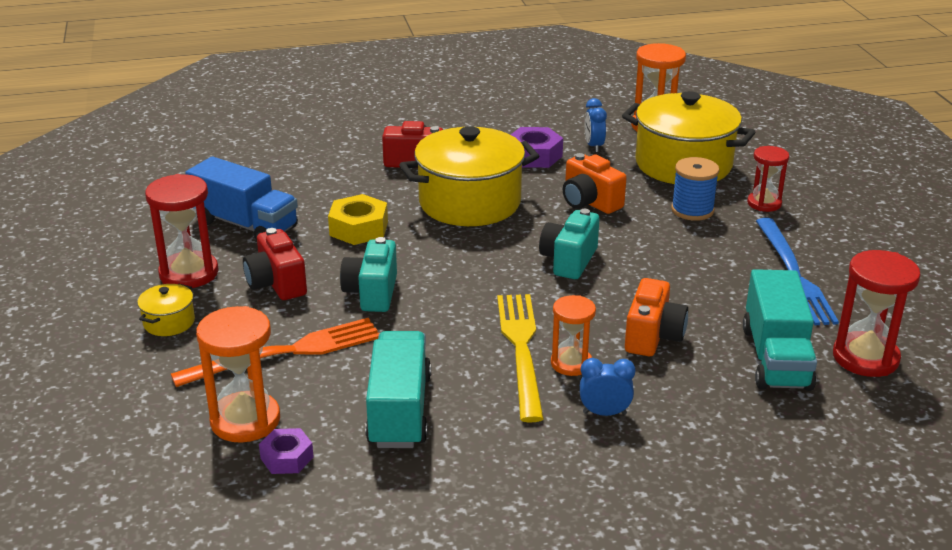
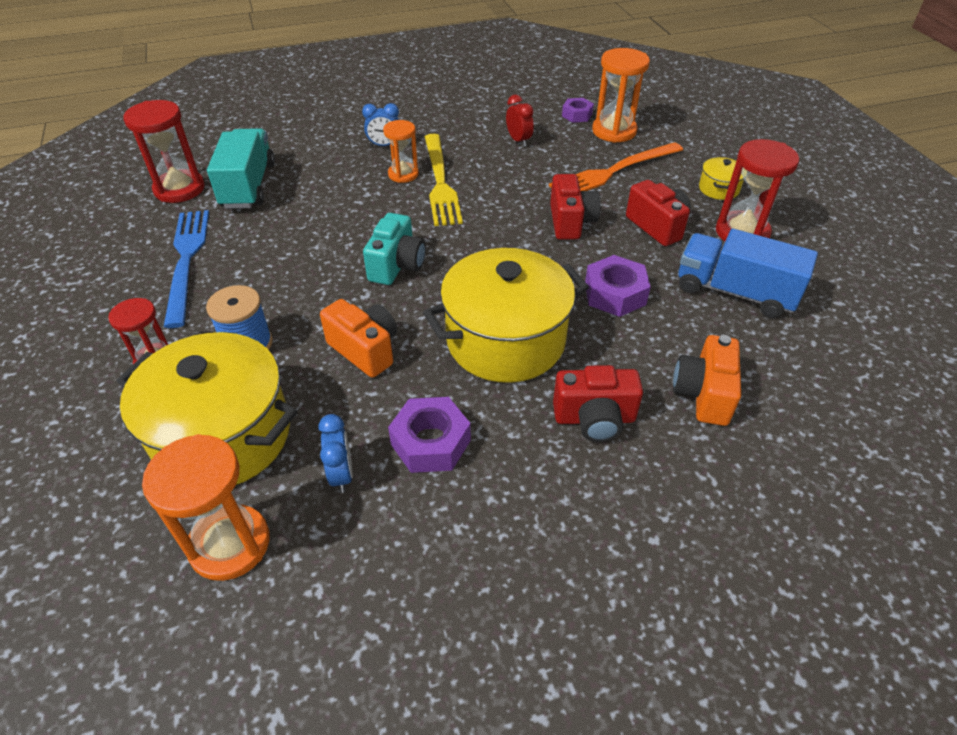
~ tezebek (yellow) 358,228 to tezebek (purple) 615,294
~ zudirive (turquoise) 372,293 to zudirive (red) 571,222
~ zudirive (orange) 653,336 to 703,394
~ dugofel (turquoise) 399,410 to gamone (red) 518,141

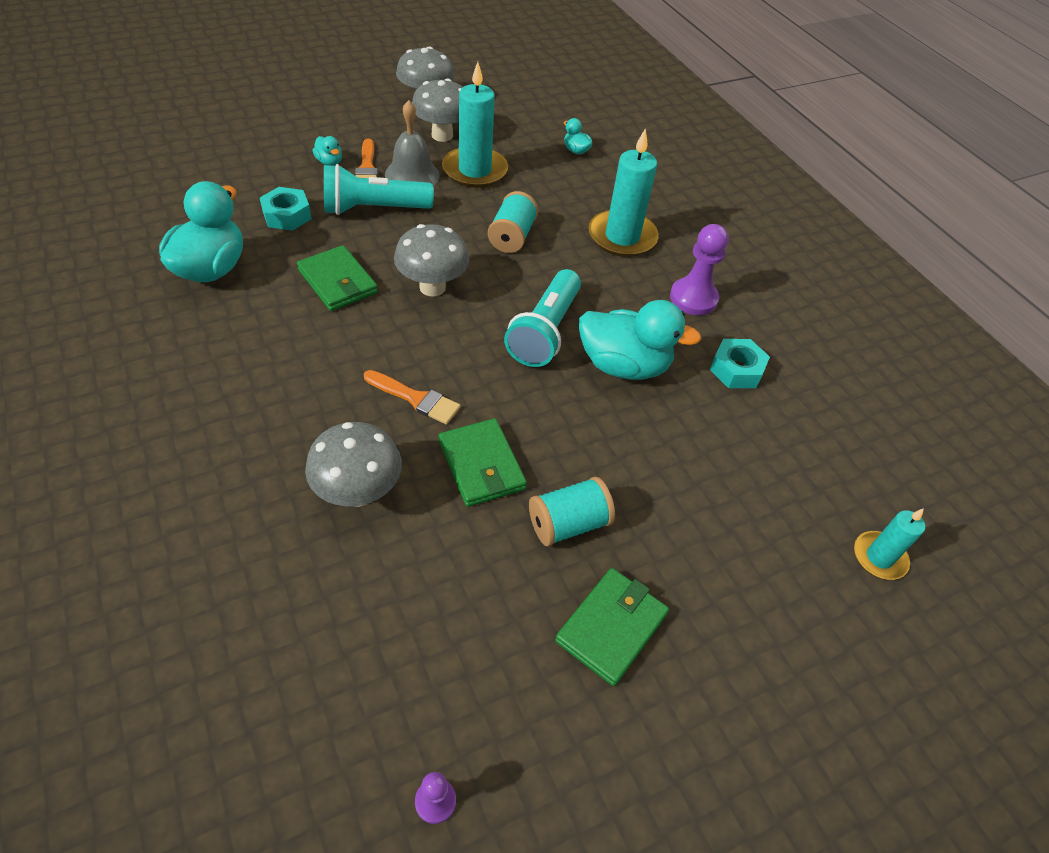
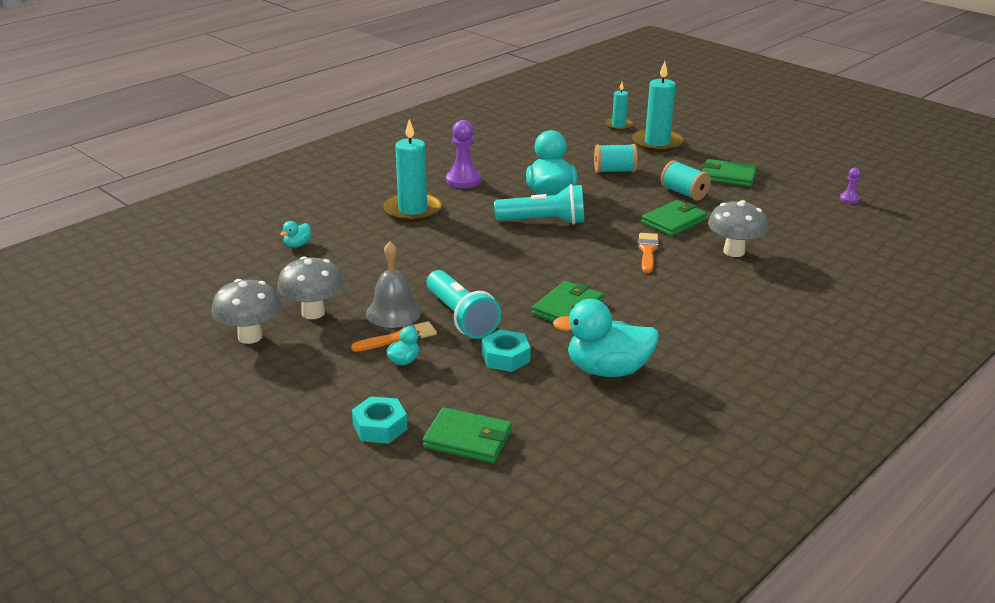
~ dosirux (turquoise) 475,170 to 657,143
~ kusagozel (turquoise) 512,237 to 614,171
- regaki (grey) 432,287
~ tezebek (turquoise) 736,370 to 380,427
+ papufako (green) 468,439

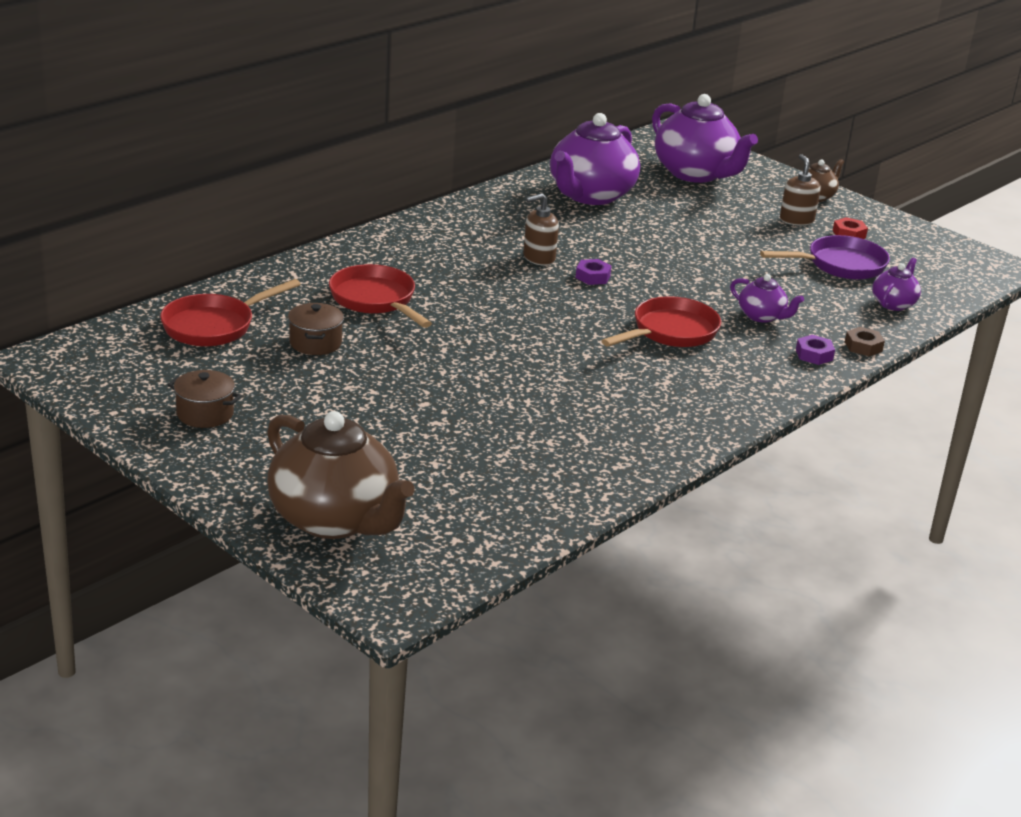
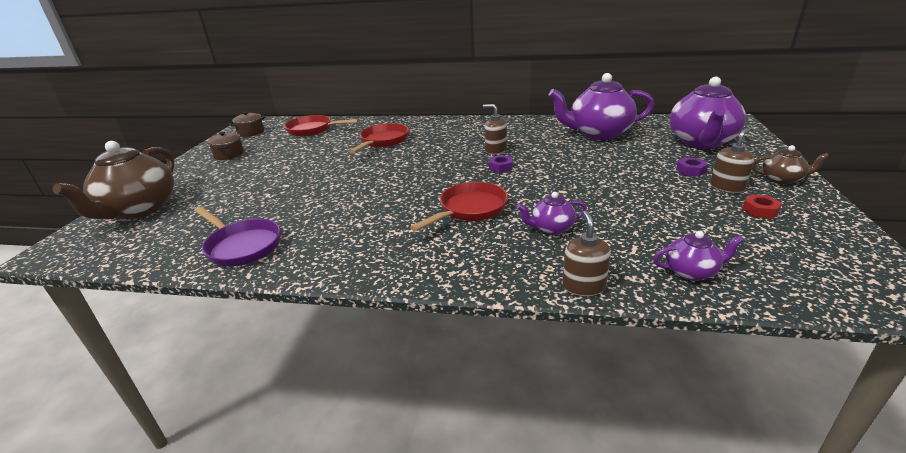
~ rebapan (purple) 840,265 to 242,246
~ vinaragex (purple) 762,316 = 551,228 75 degrees clockwise
~ rebapan (red) 670,332 = 470,209 60 degrees counterclockwise
~ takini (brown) 315,343 to 251,132
~ tezebek (brown) 863,346 to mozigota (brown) 583,286
~ tezebek (purple) 814,355 to 691,170

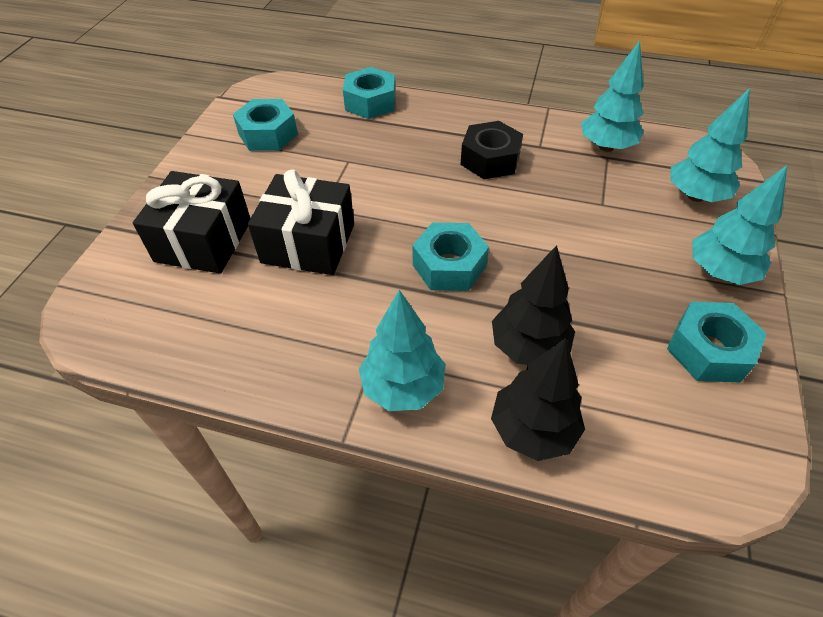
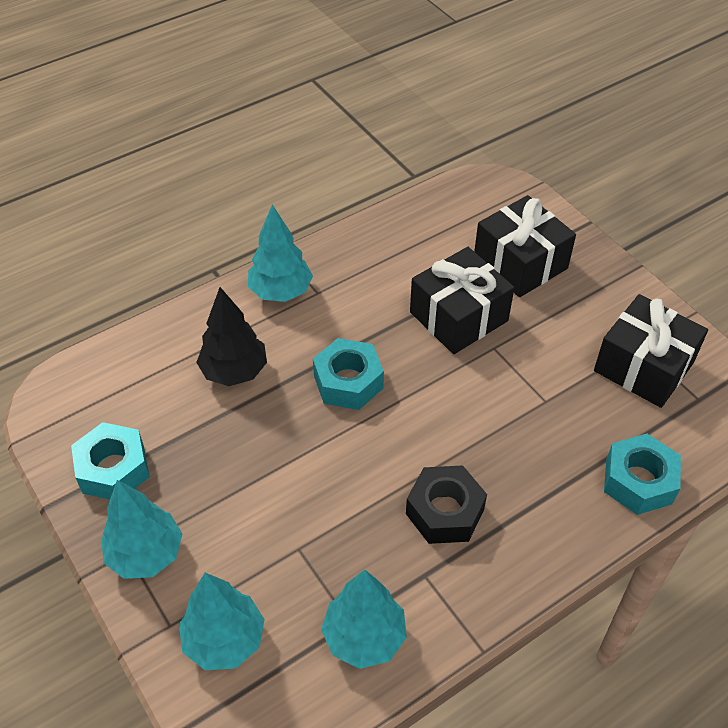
~ tezebek (turquoise) 268,134 to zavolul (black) 643,366
- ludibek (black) 532,430

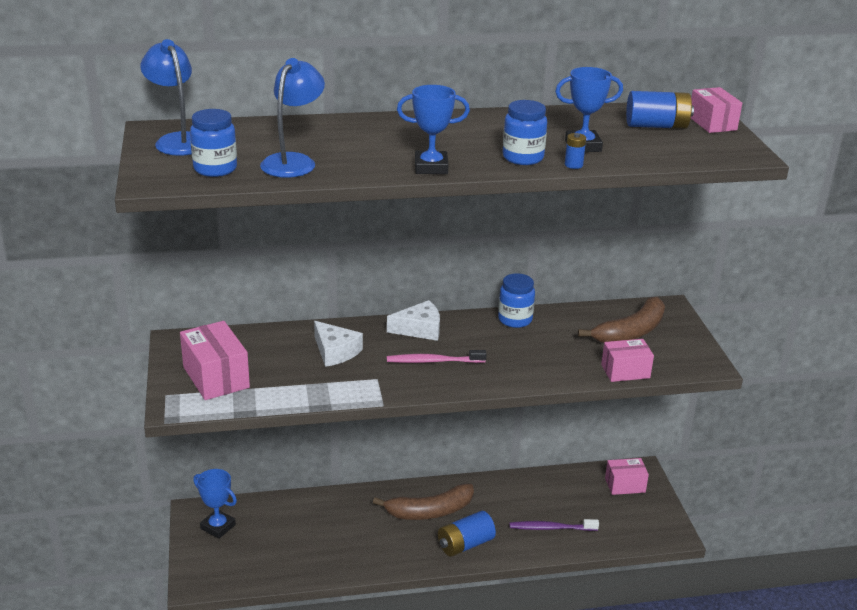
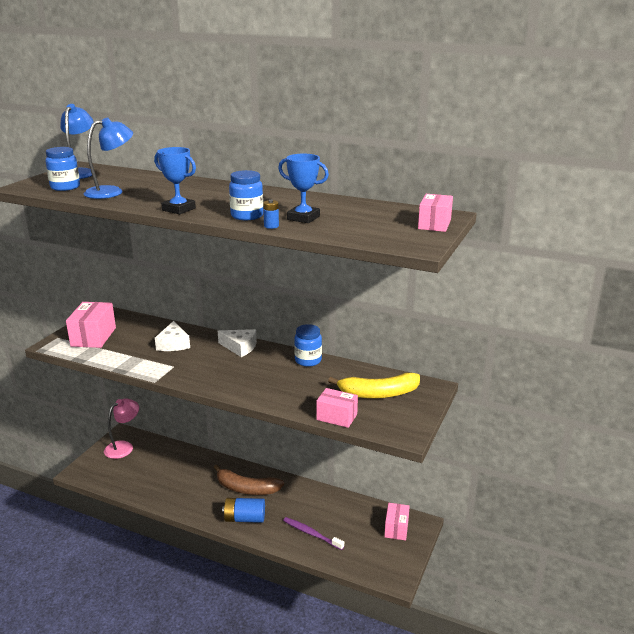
- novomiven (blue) 656,126
~ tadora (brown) 630,332 to tadora (yellow) 378,393
- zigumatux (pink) 433,361
~ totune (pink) 625,485 = 396,528 75 degrees clockwise
~ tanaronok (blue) 218,527 to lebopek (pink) 124,447

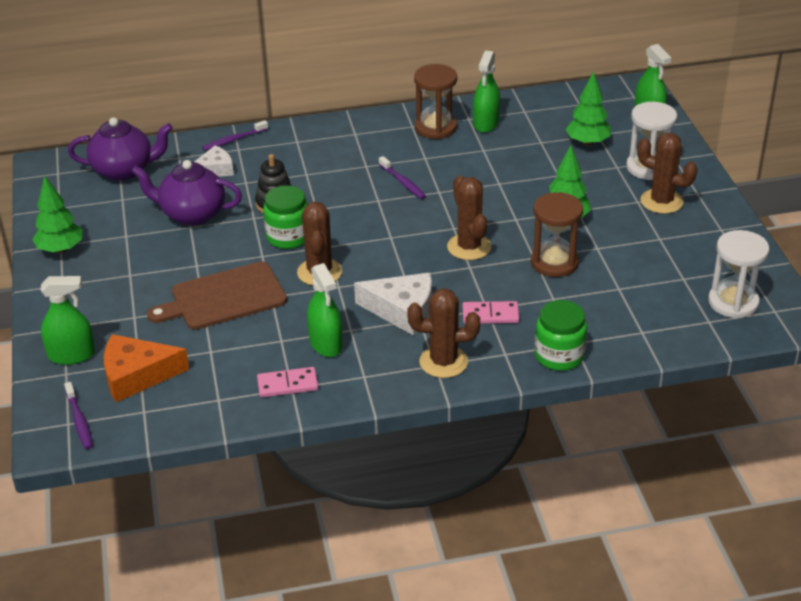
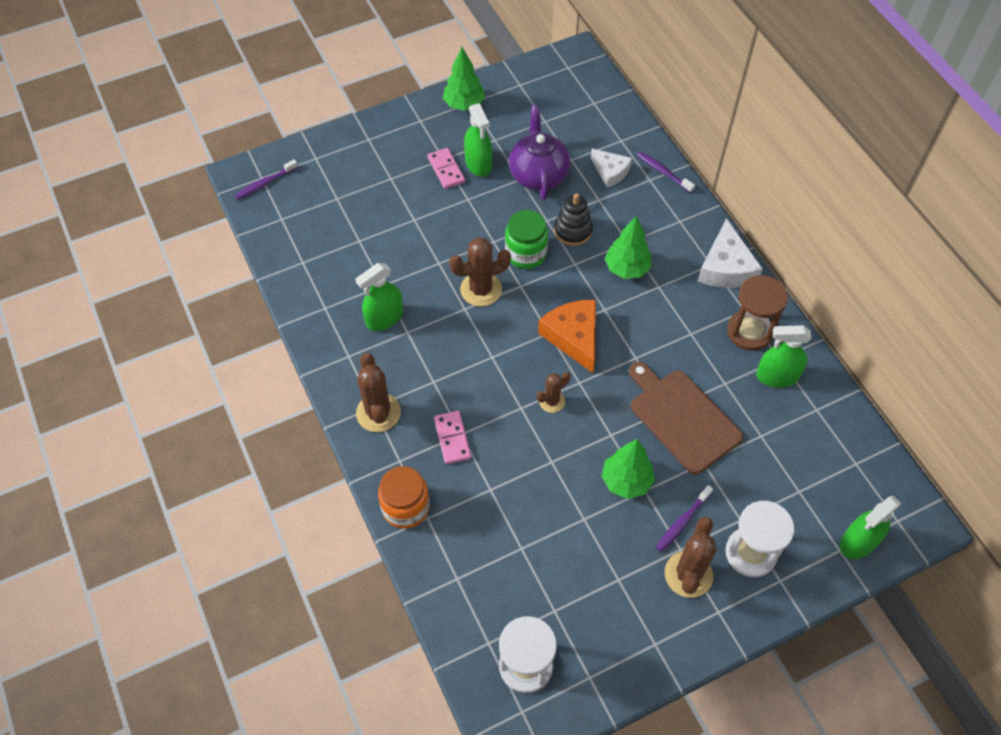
~ ludibek (green) 587,143 to 626,268
- vinaragex (purple) 124,170
~ zigumatux (purple) 403,182 to 682,522
~ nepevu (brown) 469,247 = 552,401 x0.59
- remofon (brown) 554,262
~ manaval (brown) 224,297 to 682,418
~ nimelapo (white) 402,310 to 726,267
~ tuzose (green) 71,355 to 478,164
~ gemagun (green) 559,356 to gemagun (orange) 405,507
~ nimelapo (orange) 137,375 to 573,337
~ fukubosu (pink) 287,384 to 446,170

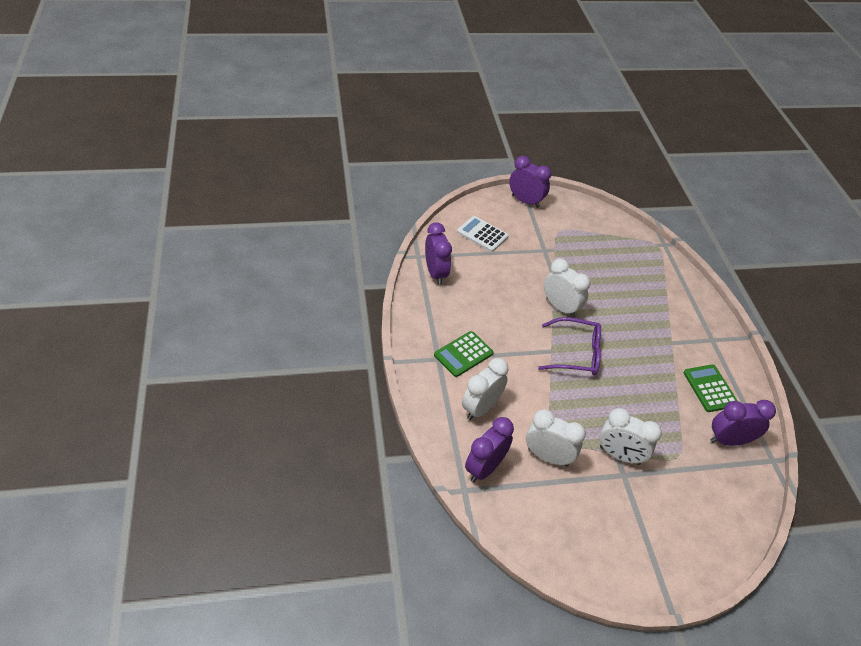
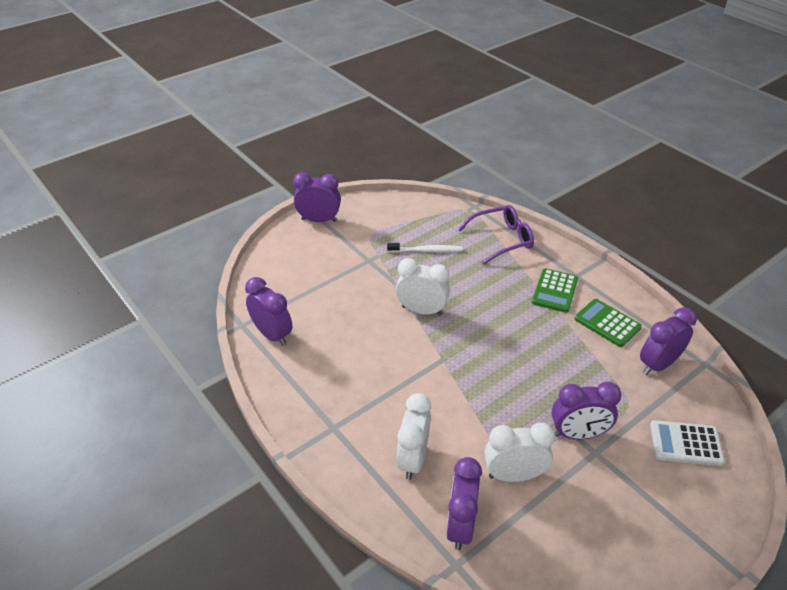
~ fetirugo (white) 482,234 to 685,443
~ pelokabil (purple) 576,353 to 502,239
~ fetirugo (green) 463,354 to 555,291
~ gamone (white) 619,455 to gamone (purple) 578,434
+ zigumatux (white) 427,250

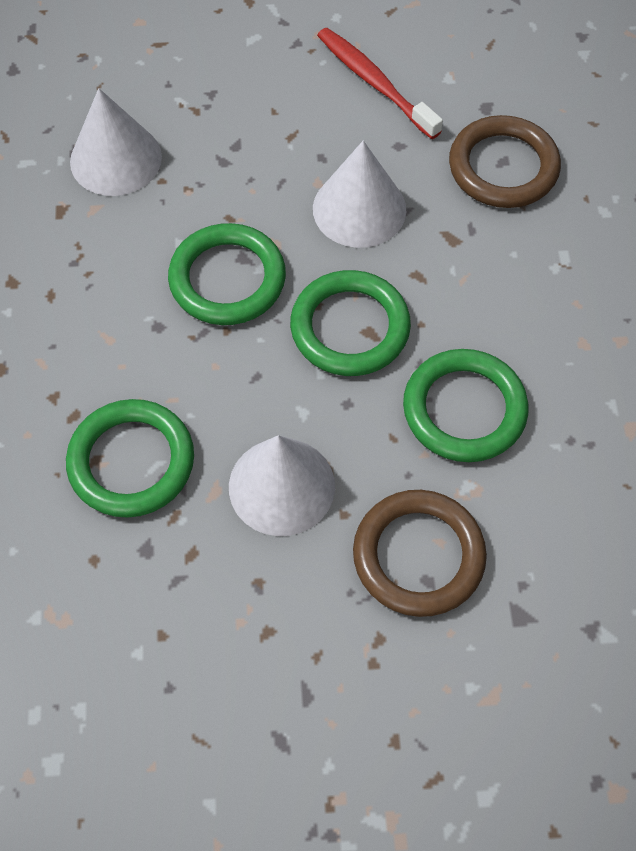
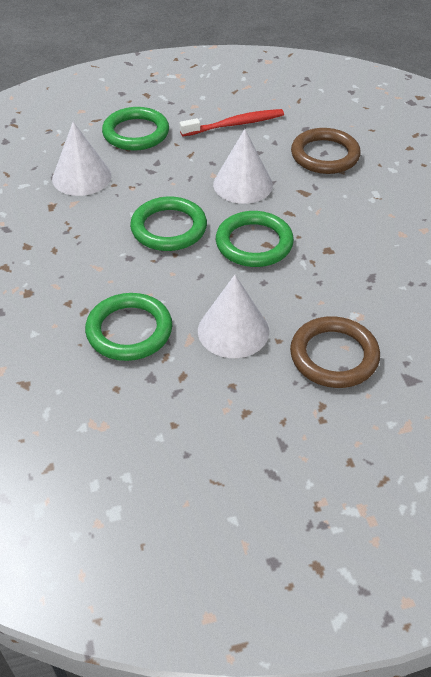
~ zigumatux (red) 375,83 = 235,124 120 degrees clockwise
~ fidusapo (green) 464,409 to 136,133

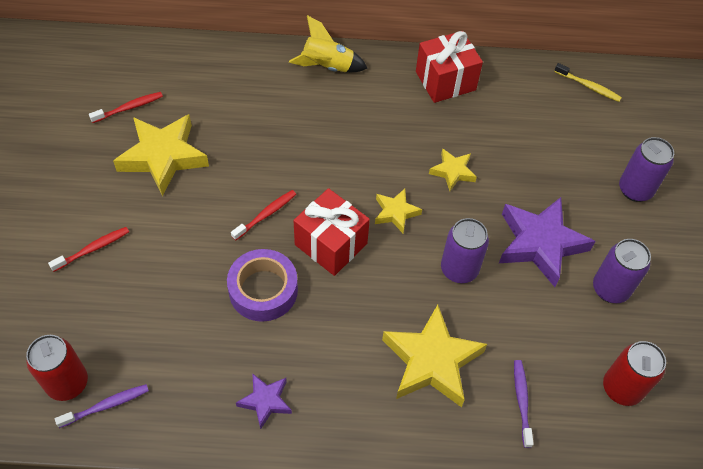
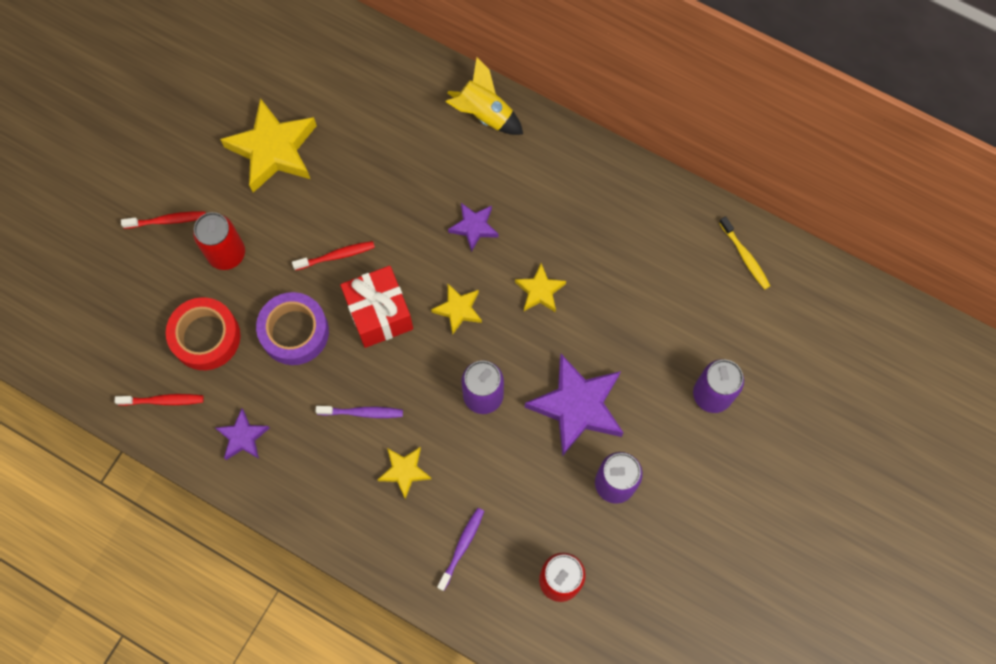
- zavolul (red) 445,81
~ zigumatux (red) 129,108 to 163,400
~ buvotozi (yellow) 431,361 = 404,471 x0.52
~ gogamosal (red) 67,383 to 227,254
~ zigumatux (purple) 106,406 to 362,412
+ buvotozi (purple) 474,227
+ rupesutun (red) 206,337

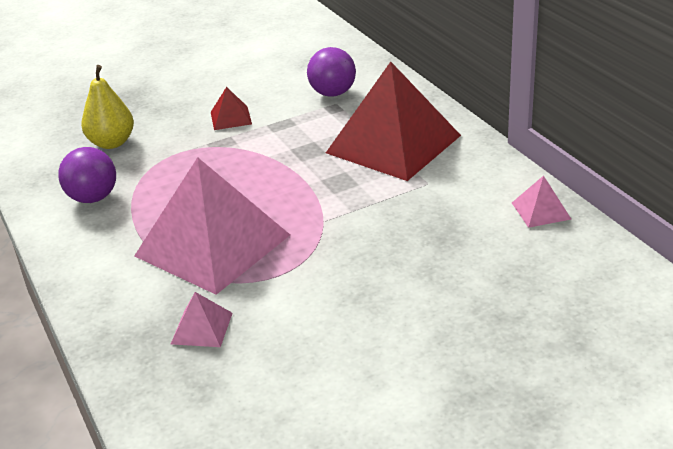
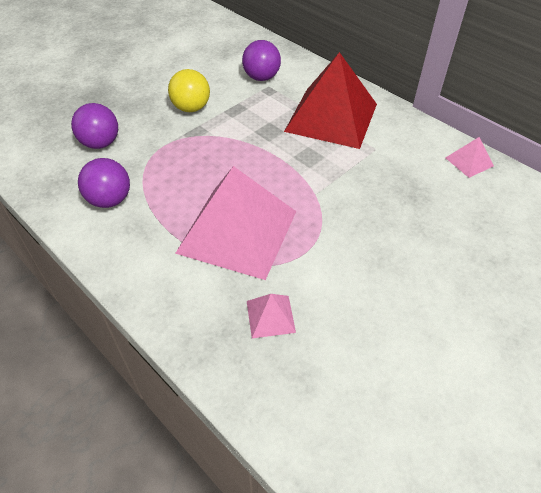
~ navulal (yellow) 112,143 to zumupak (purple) 100,143
~ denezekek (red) 231,118 to zumupak (yellow) 191,108

